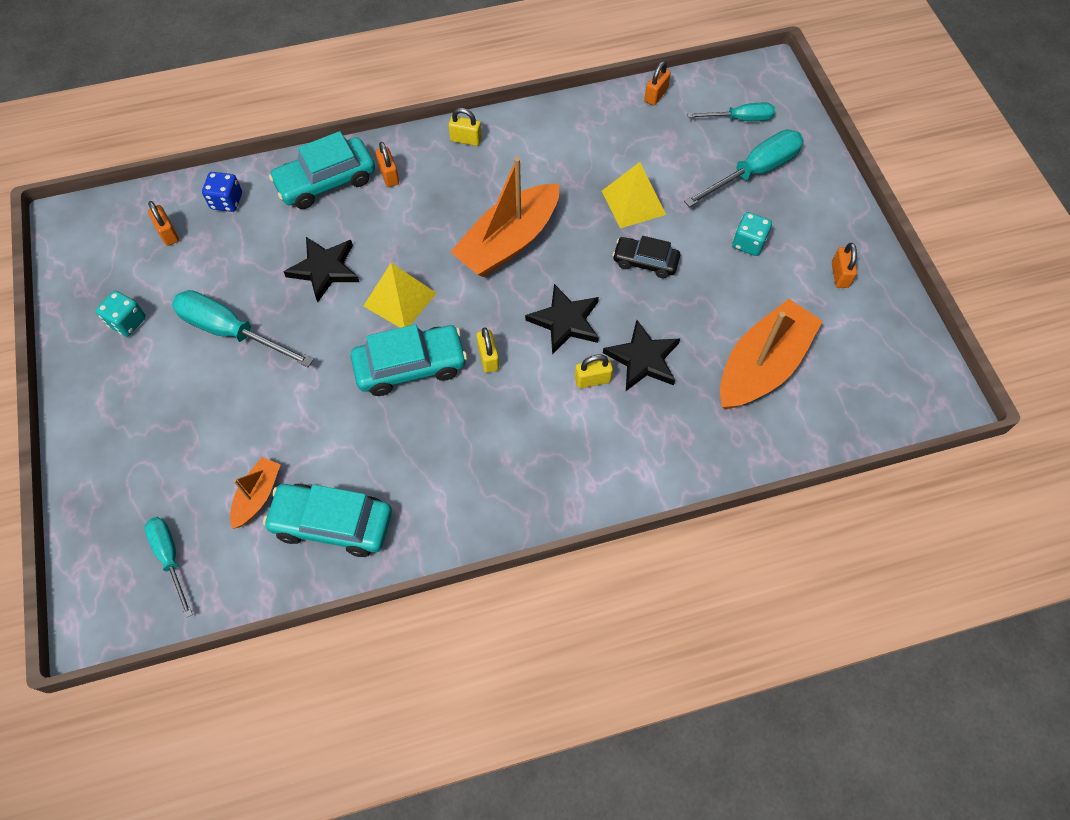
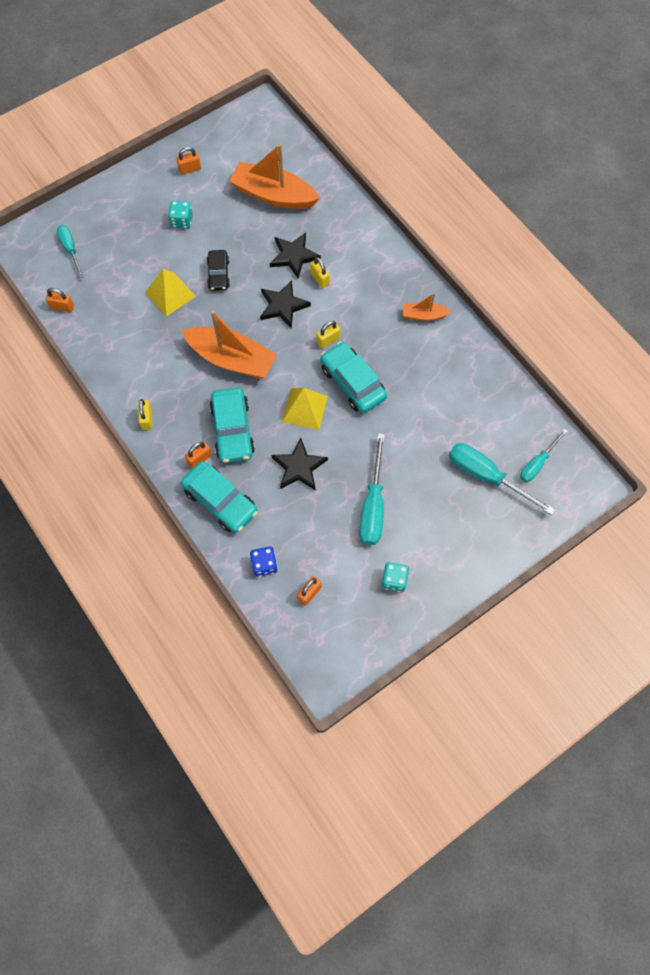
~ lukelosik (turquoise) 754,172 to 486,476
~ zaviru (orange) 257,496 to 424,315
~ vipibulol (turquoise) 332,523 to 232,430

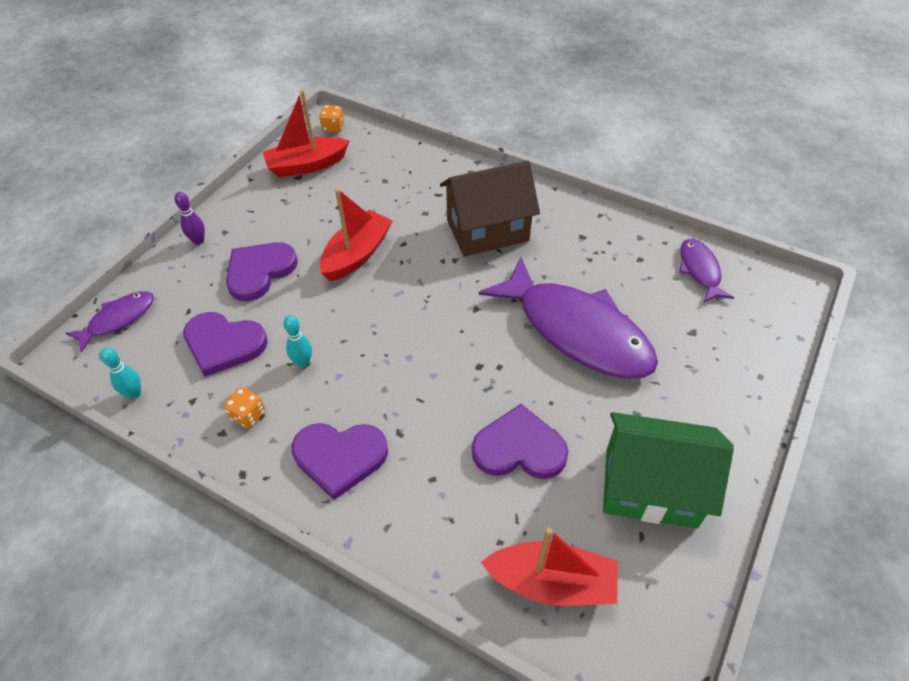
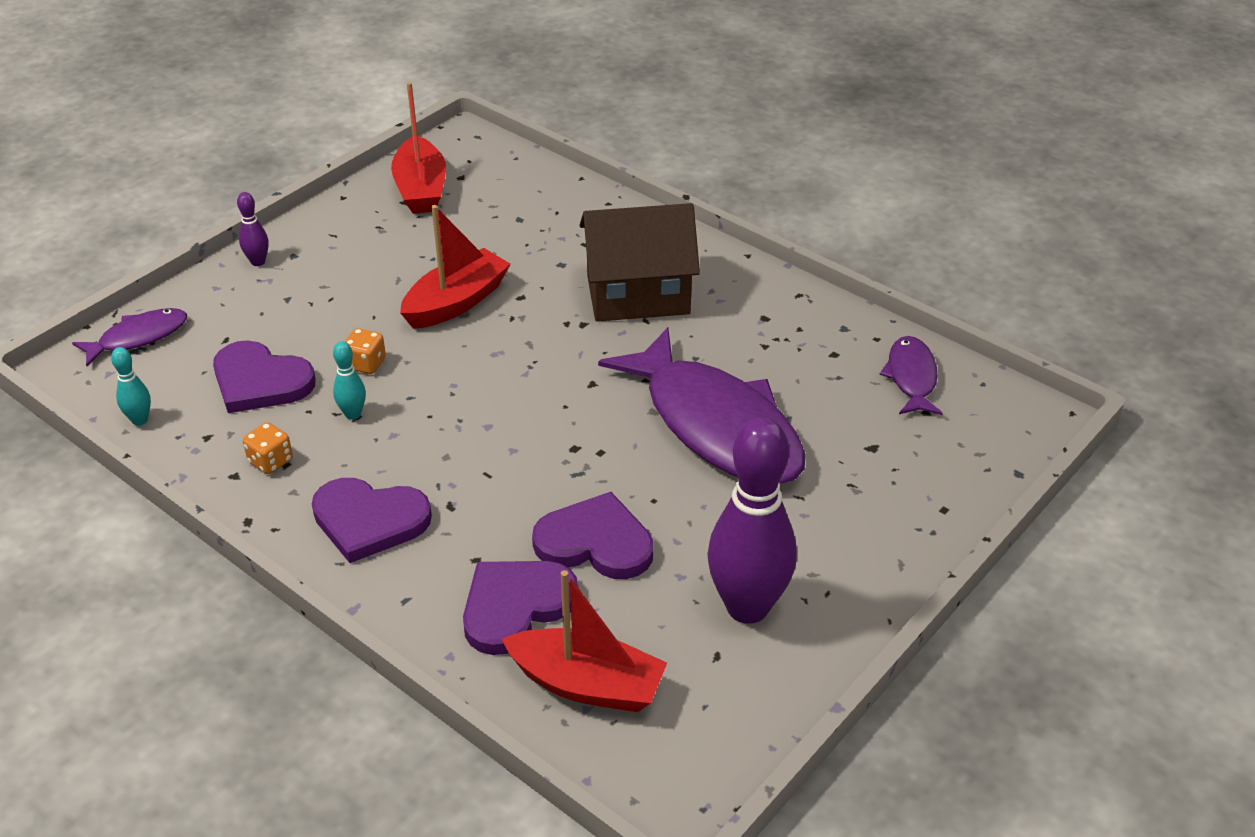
~ zaviru (red) 306,165 = 421,189 90 degrees counterclockwise
~ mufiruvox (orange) 333,127 to 366,364
~ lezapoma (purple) 259,271 to 516,606
~ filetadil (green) 650,487 to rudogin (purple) 747,607

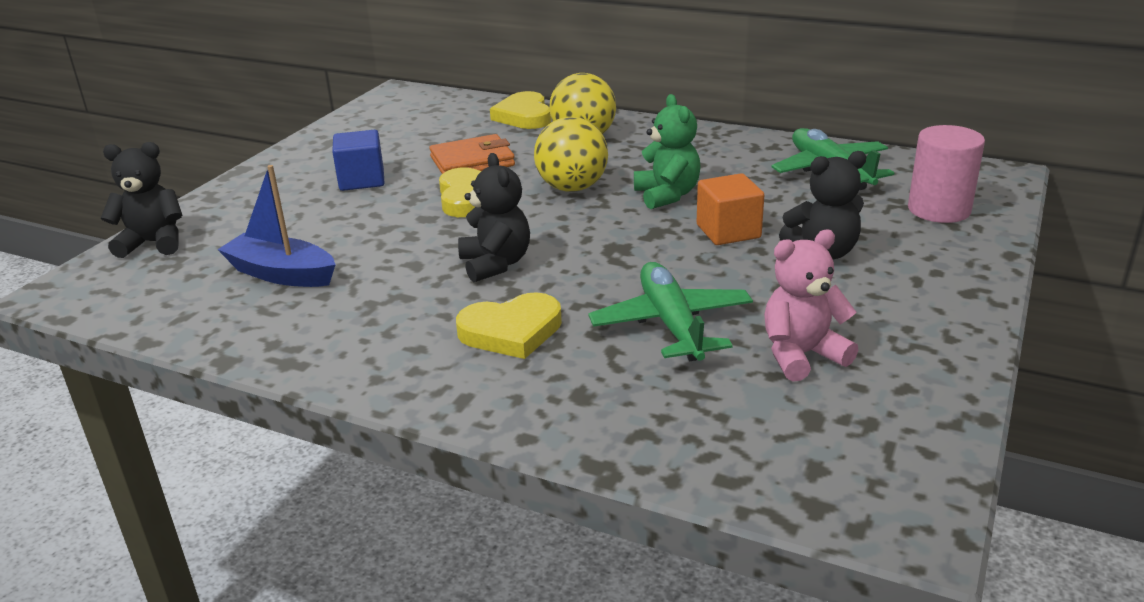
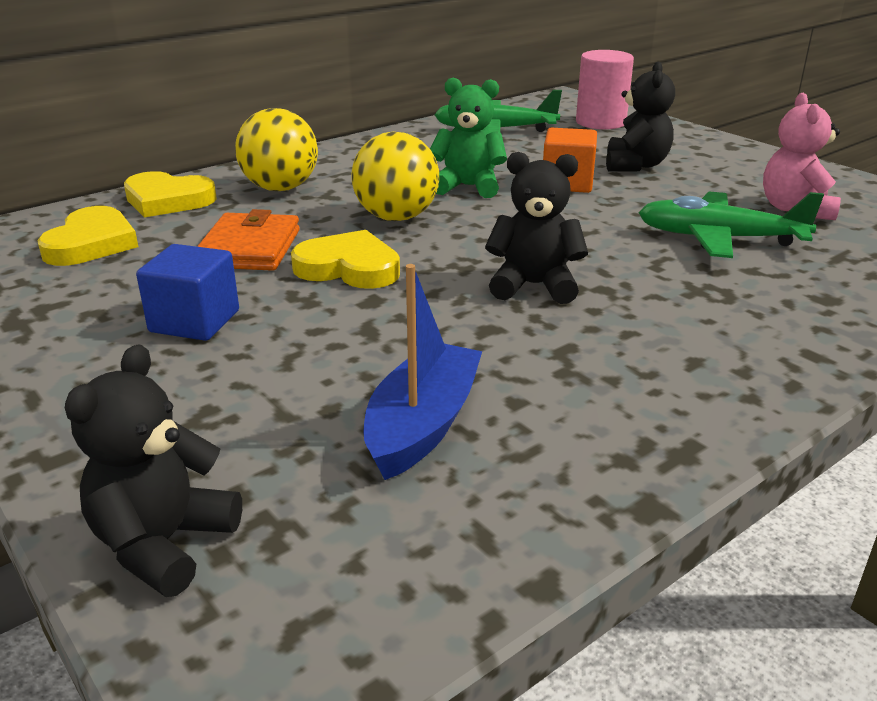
~ zaviru (blue) 281,274 = 422,425 150 degrees clockwise
~ lezapoma (yellow) 511,331 to 91,243

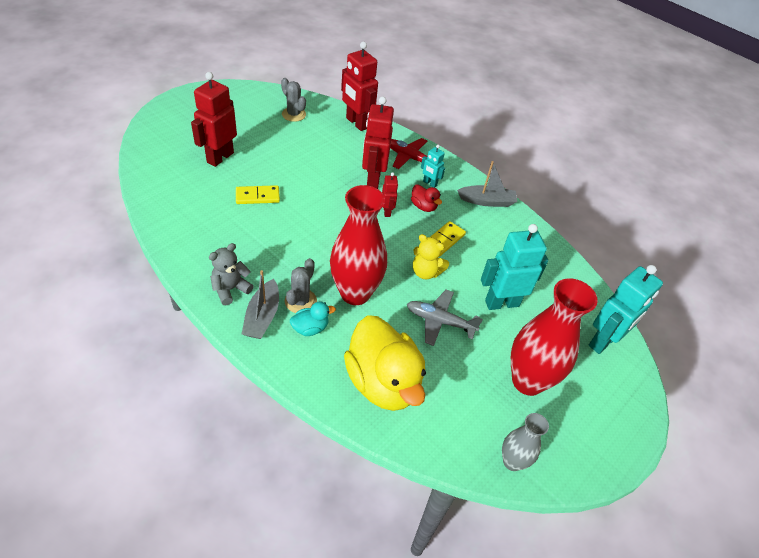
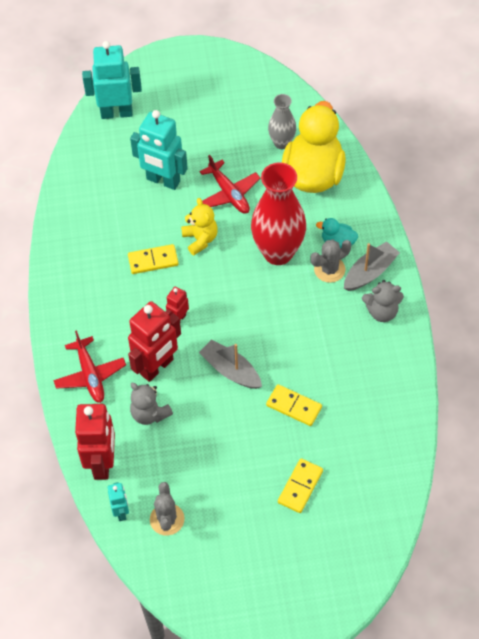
~ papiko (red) 220,157 to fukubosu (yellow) 300,487
~ papiko (turquoise) 429,183 to 121,512
~ zaviru (grey) 487,201 to 231,370
- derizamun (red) 423,206
- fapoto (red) 528,381
~ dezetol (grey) 439,321 to dezetol (red) 229,193
~ fapoto (grey) 512,461 to 281,143
+ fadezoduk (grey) 150,413

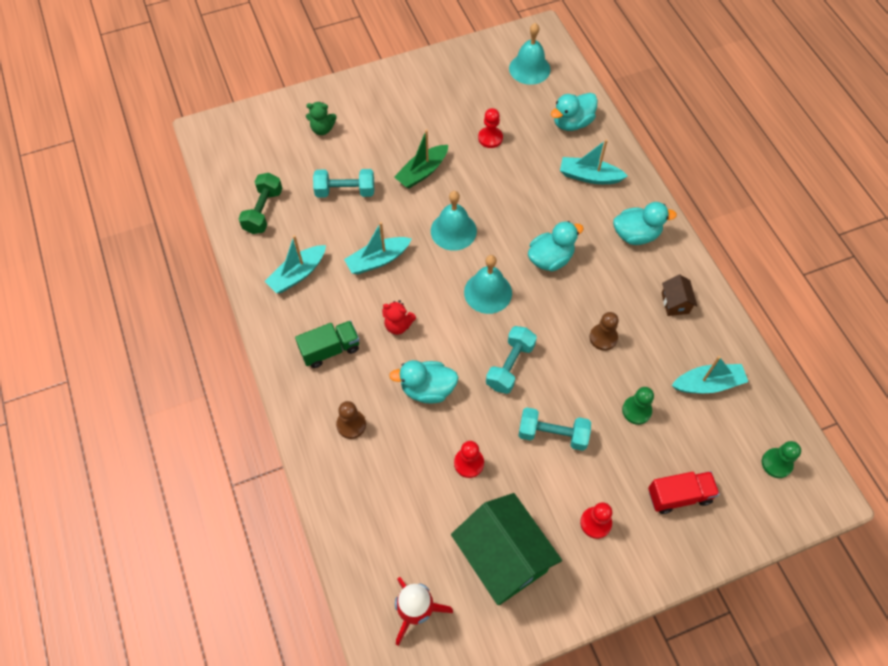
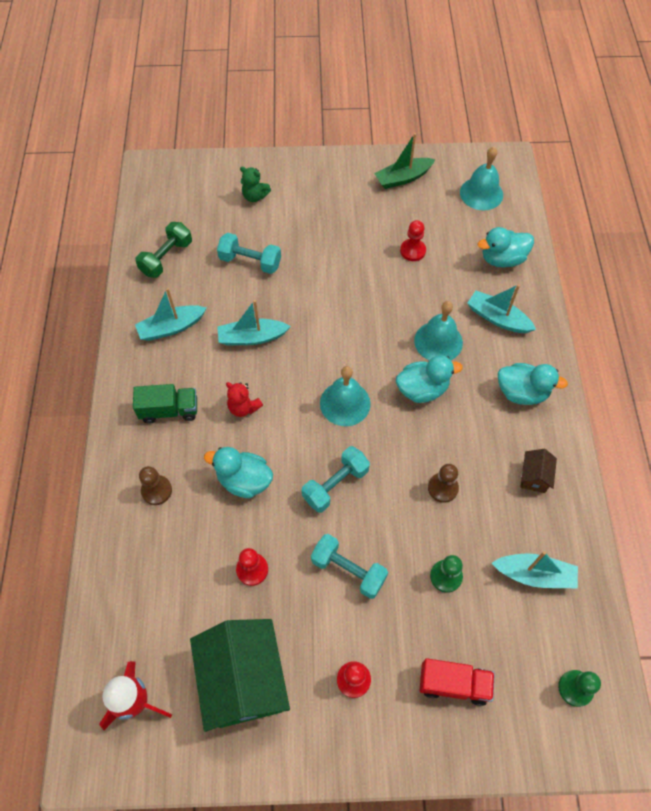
~ zaviru (green) 422,172 to 403,178
~ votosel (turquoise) 453,231 to 438,341

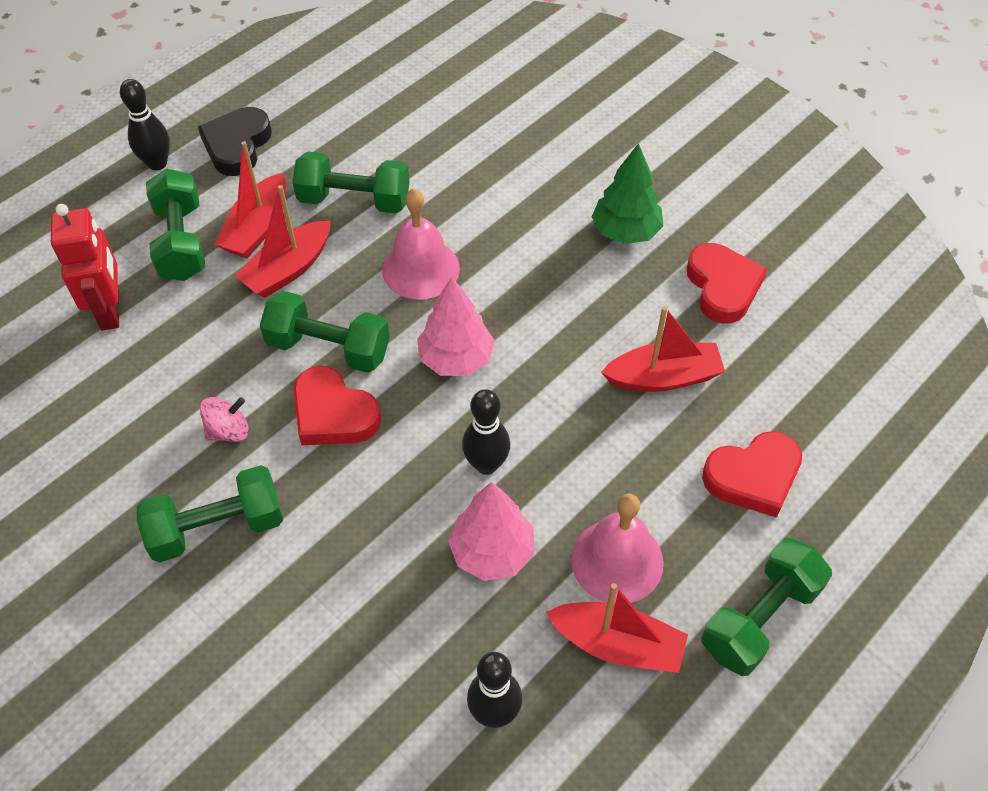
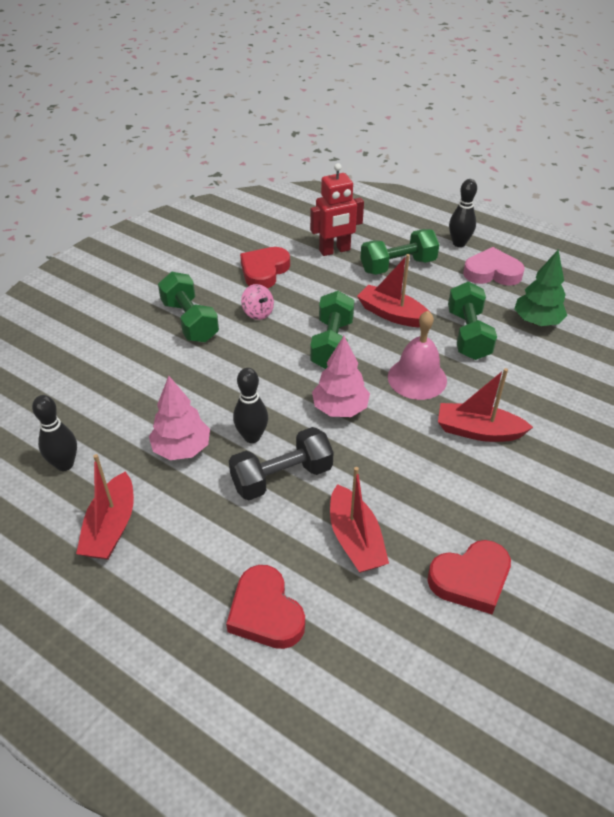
~ lezapoma (black) 237,145 to lezapoma (pink) 492,272
~ zaviru (red) 257,228 to 478,431
~ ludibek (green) 626,231 to 537,321
~ lezapoma (red) 333,414 to 264,271
- votosel (pink) 617,560
- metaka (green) 760,618
+ metaka (black) 282,477

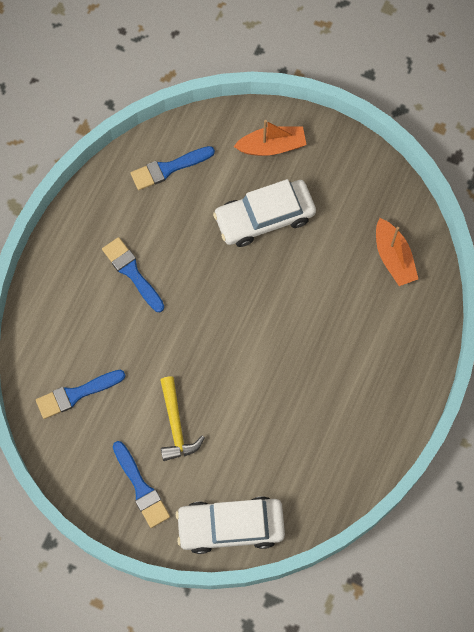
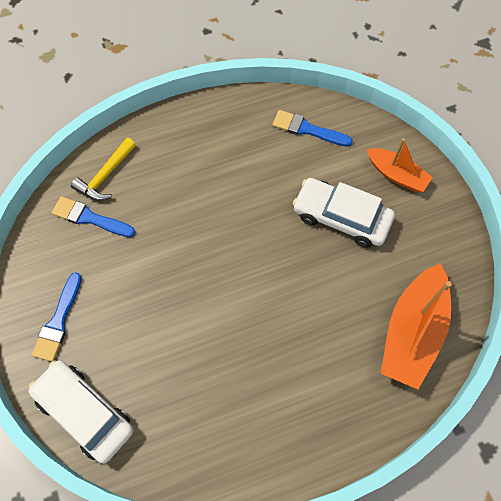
~ zaviru (orange) 393,257 = 412,332 x1.67
- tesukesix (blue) 132,272
~ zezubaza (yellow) 176,425 to 105,175

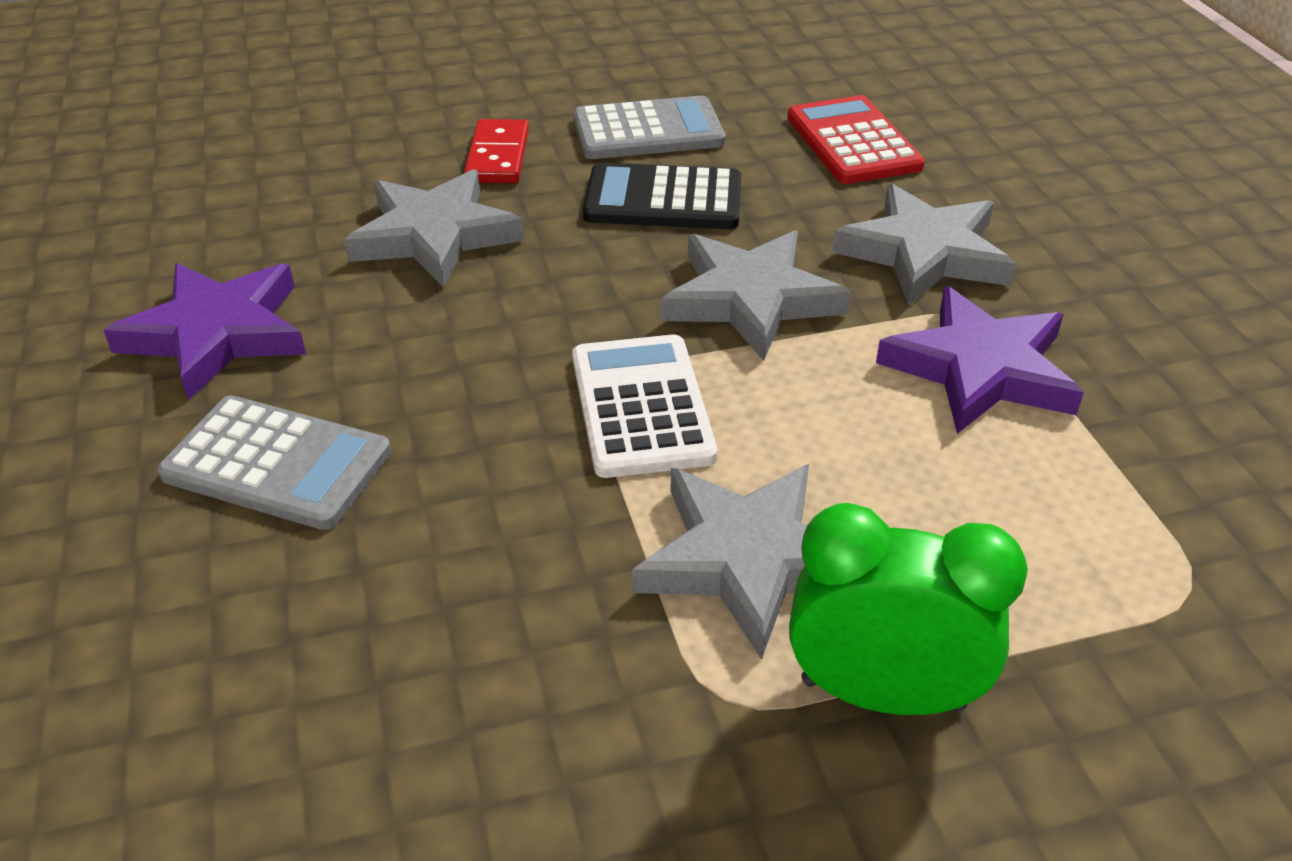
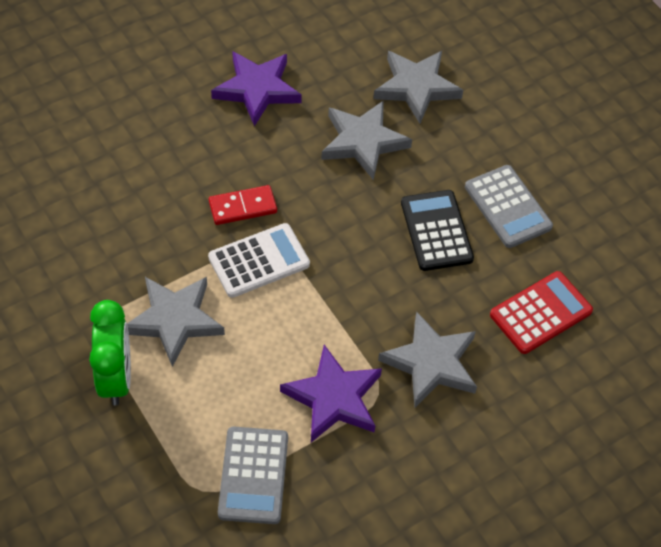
~ fukubosu (red) 498,156 to 243,207
~ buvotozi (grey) 751,299 to 416,87
~ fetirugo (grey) 277,464 to 253,475

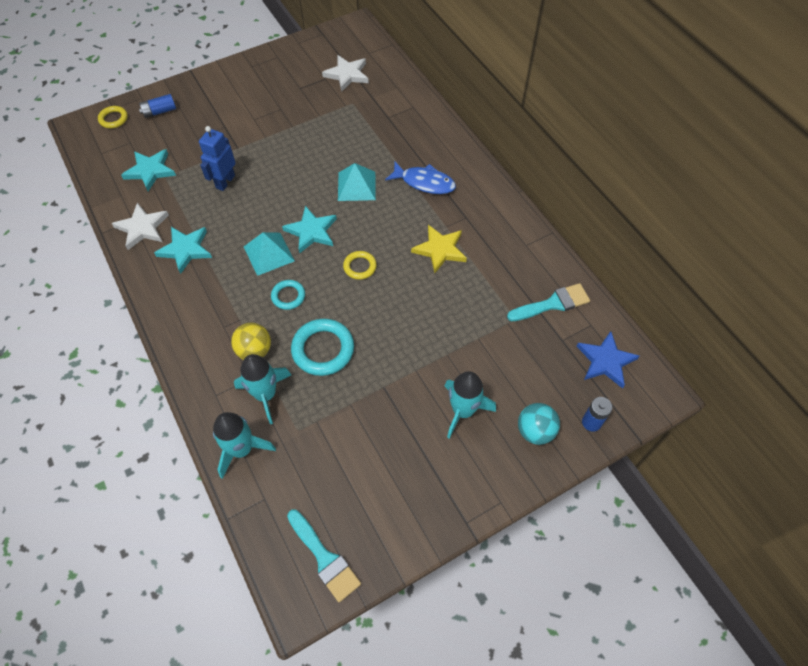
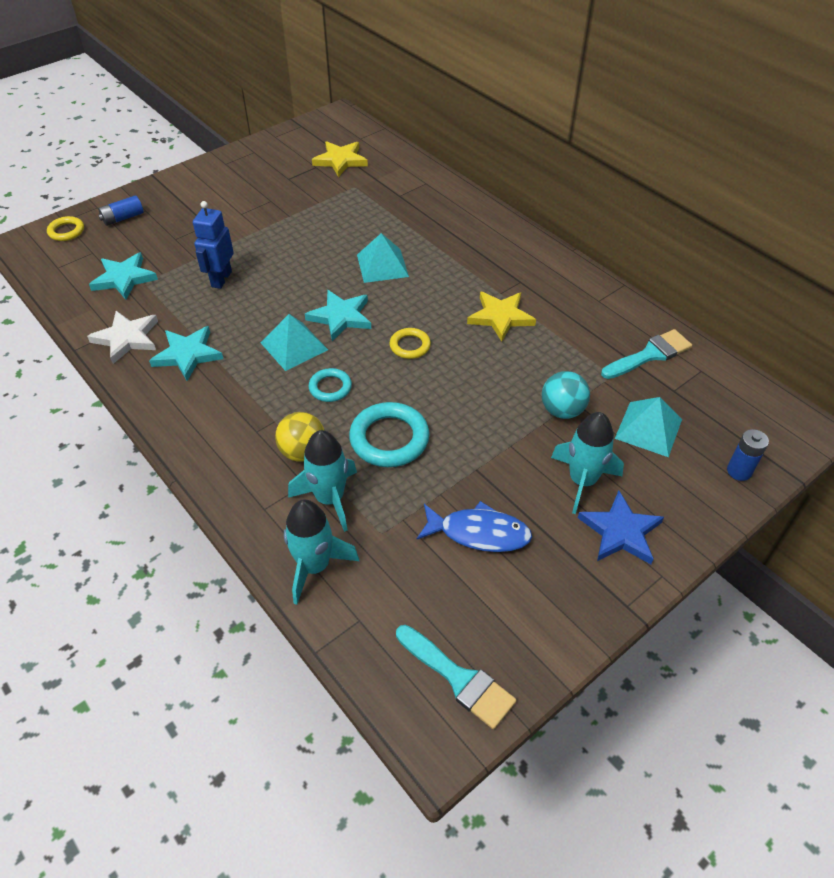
~ buvotozi (white) 347,75 to buvotozi (yellow) 340,161
~ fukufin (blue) 424,182 to 479,533
~ buvotozi (blue) 605,361 to 620,532
~ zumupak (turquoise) 535,431 to 562,410
+ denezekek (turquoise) 648,429

